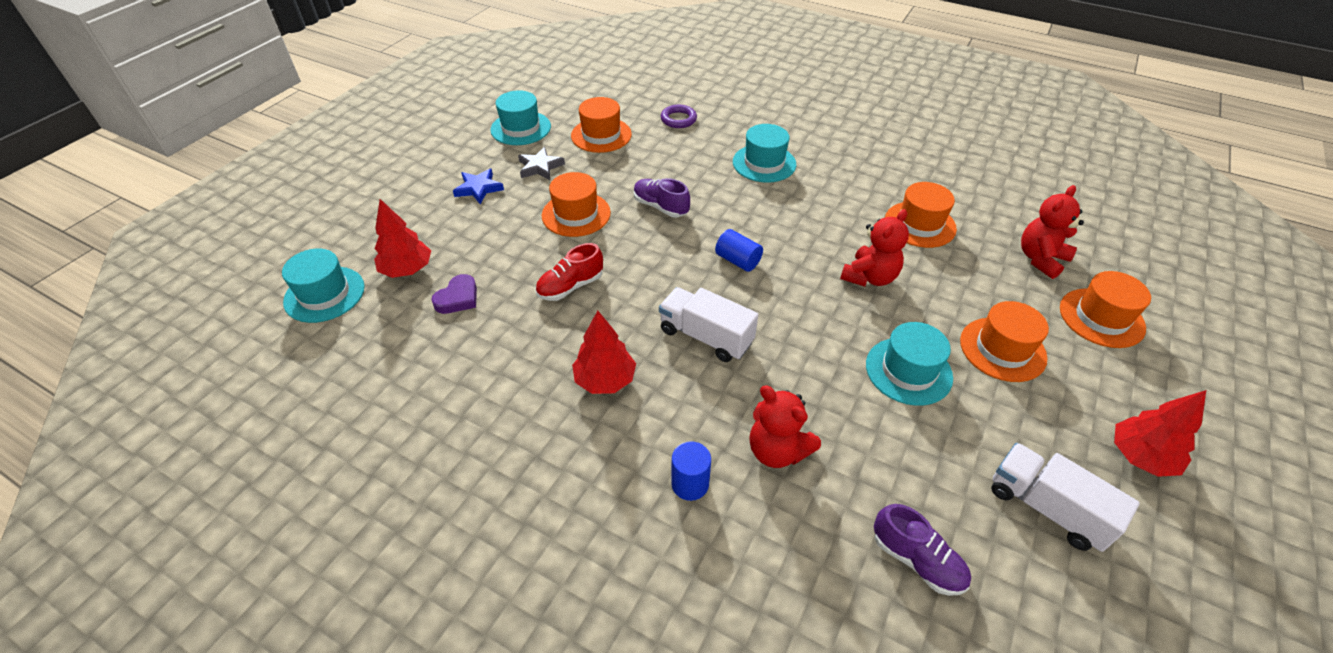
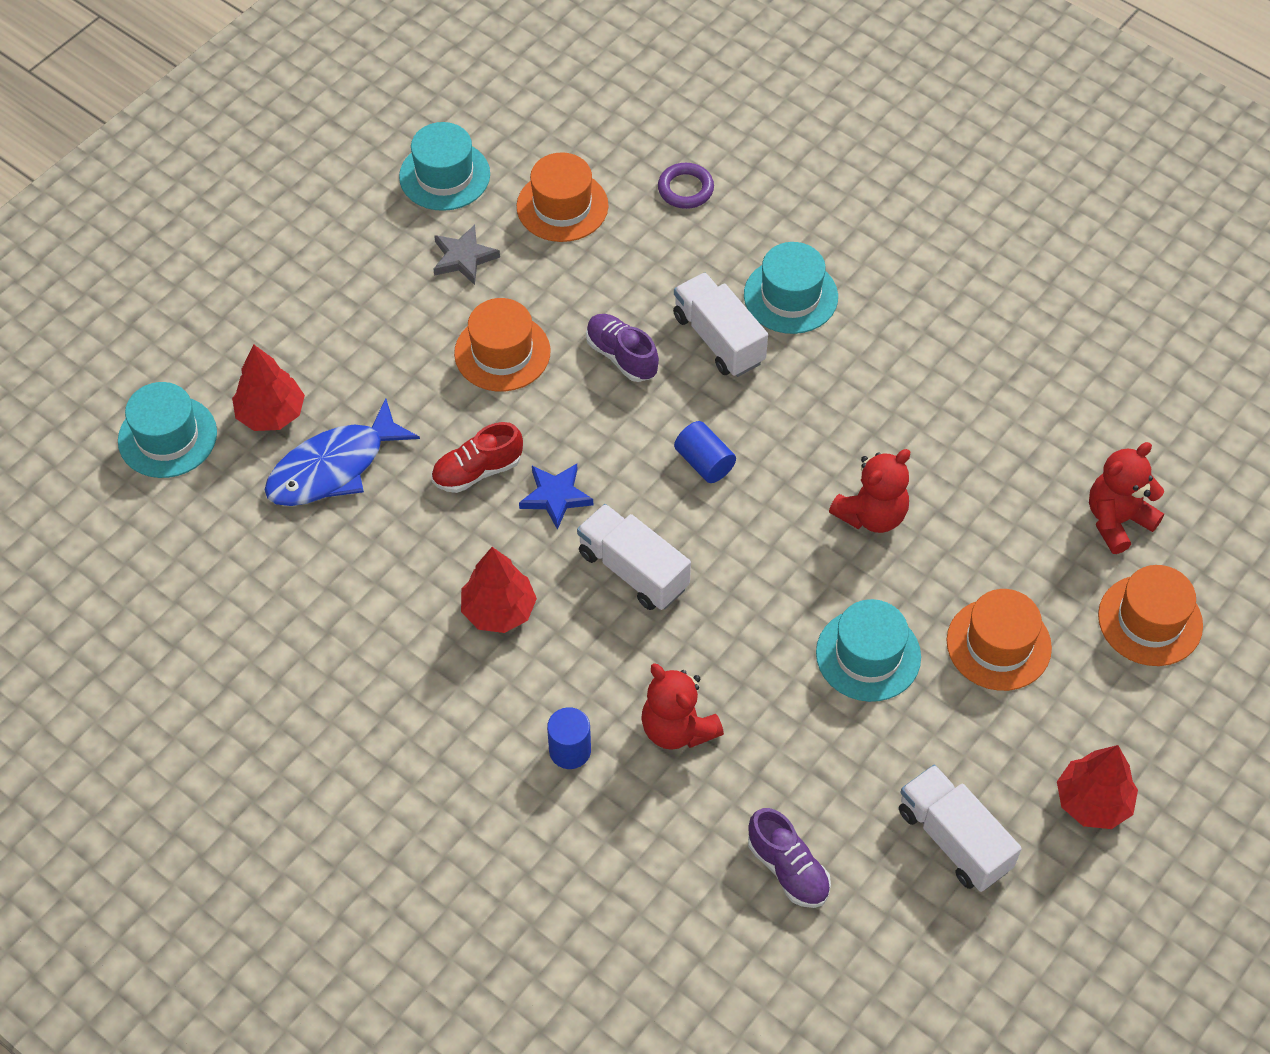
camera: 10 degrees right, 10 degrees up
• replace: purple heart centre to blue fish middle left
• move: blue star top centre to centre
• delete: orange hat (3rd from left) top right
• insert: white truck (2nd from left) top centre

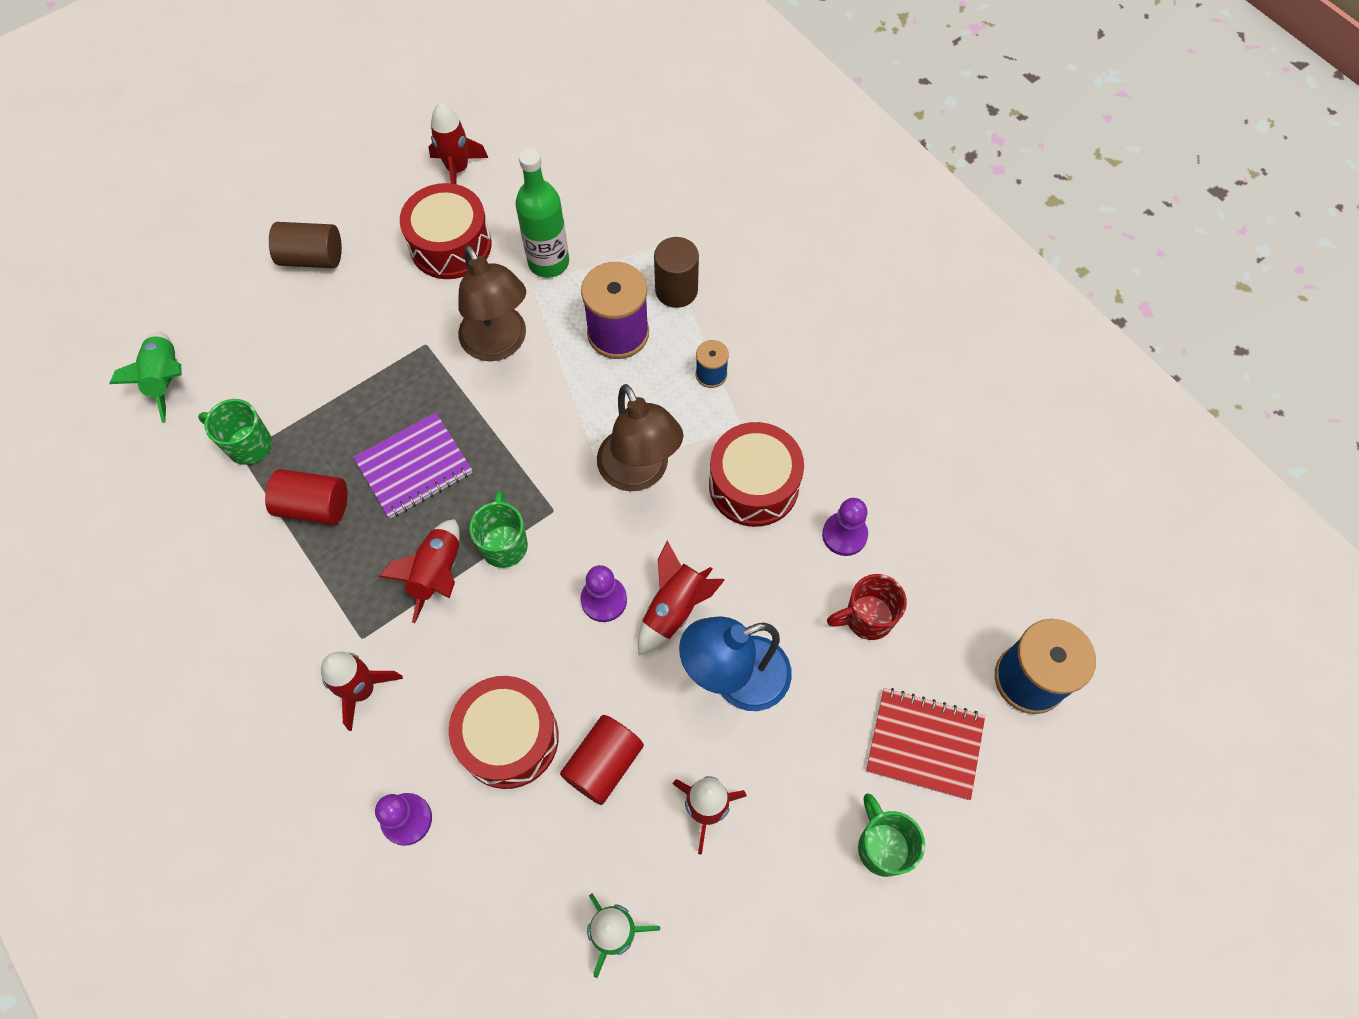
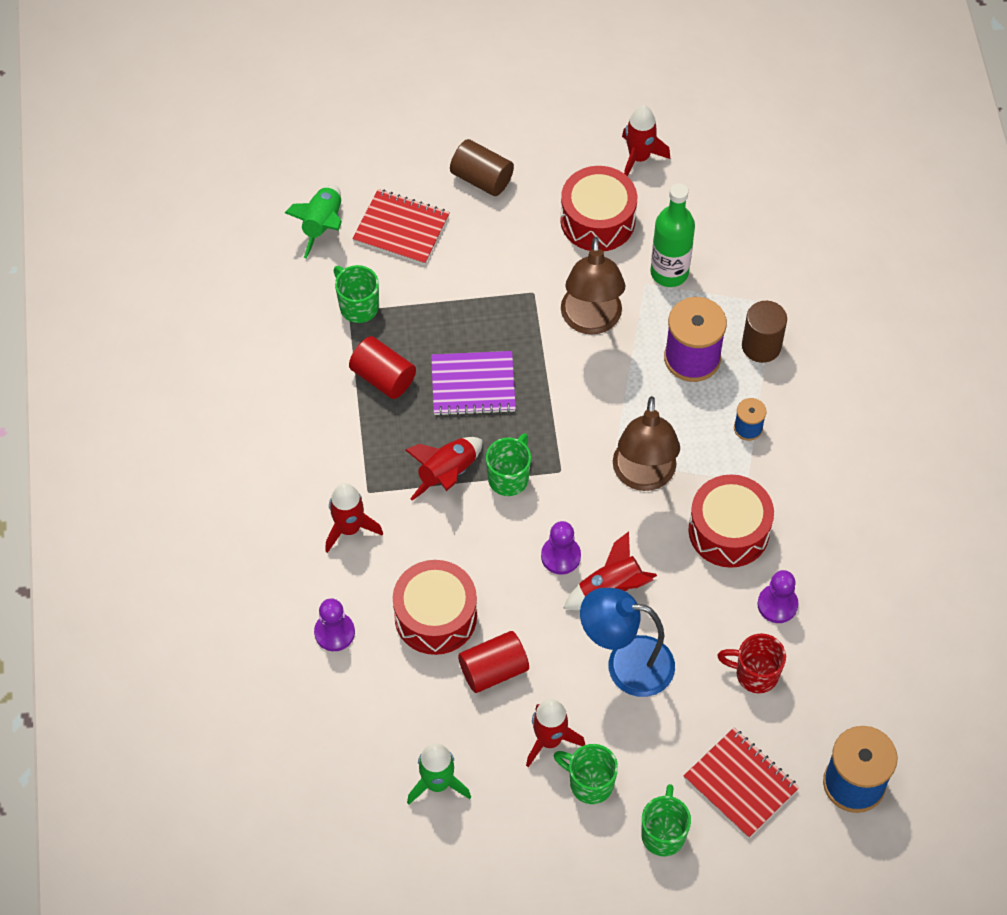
camera: 30 degrees right, 5 degrees down
• insert: red notebook (1st from left) top centre
• insert: green mug (3rd from left) bottom centre

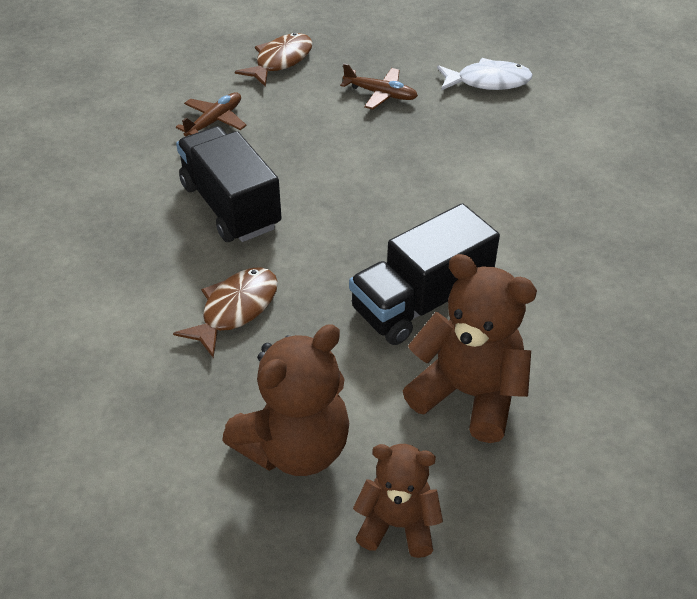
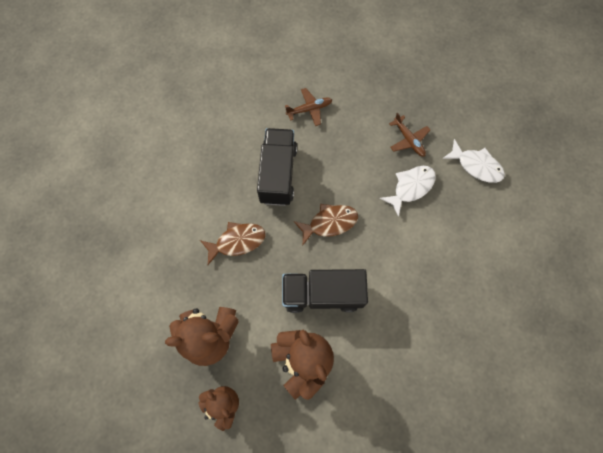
camera: 35 degrees right, 25 degrees up
• move: brown fish (2nd from left) top centre to centre
• insert: white fish (1st from left) middle right

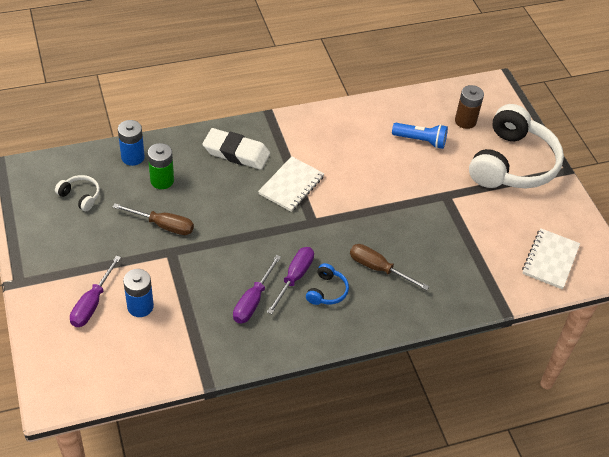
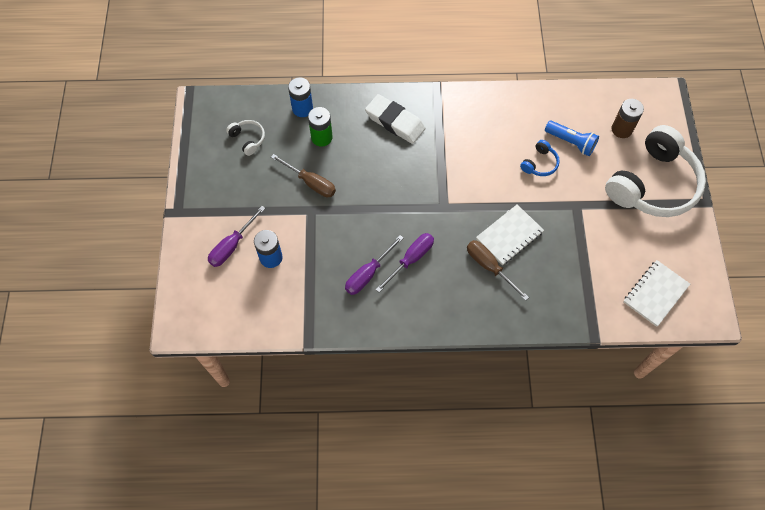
camera: 20 degrees right, 15 degrees up
• move: white notebook (1st from left) centre to middle right
• move: blue headphones centre to top right

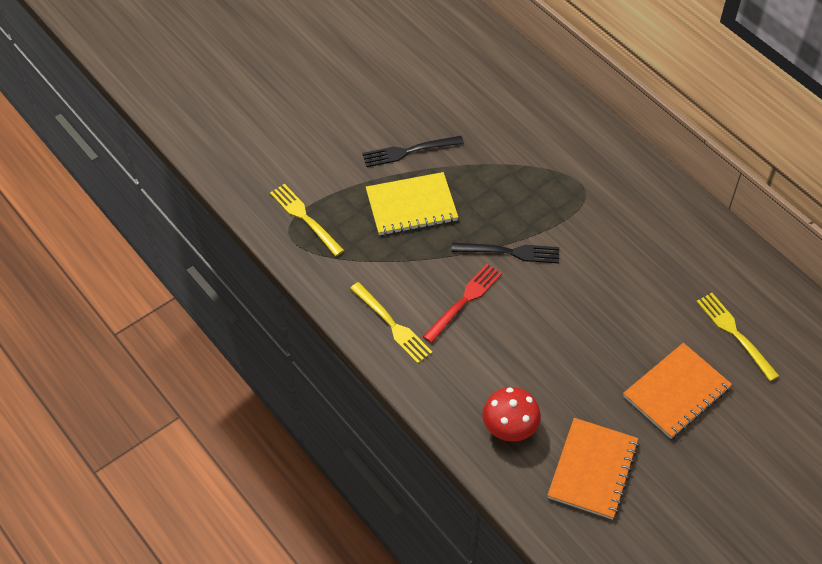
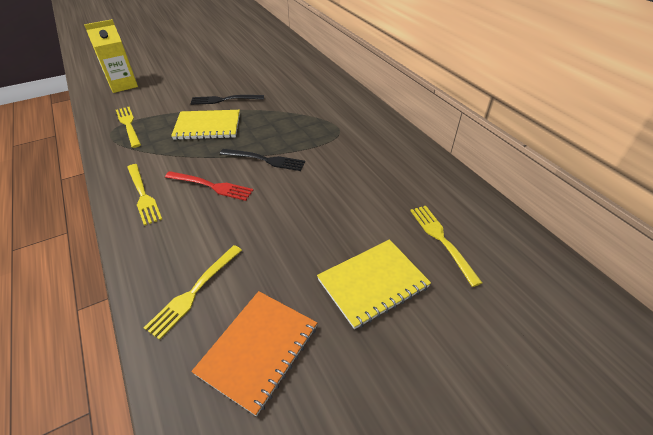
camera: 10 degrees right, 10 degrees down
• rotate: red fork centre = middle left 60 degrees clockwise
• replace: red mushroom bottom centre to yellow fork (3rd from left) bottom left
• recolor: orange notebook (2nd from left) bottom right to yellow notebook (2nd from left) centre
• insert: yellow carton top left

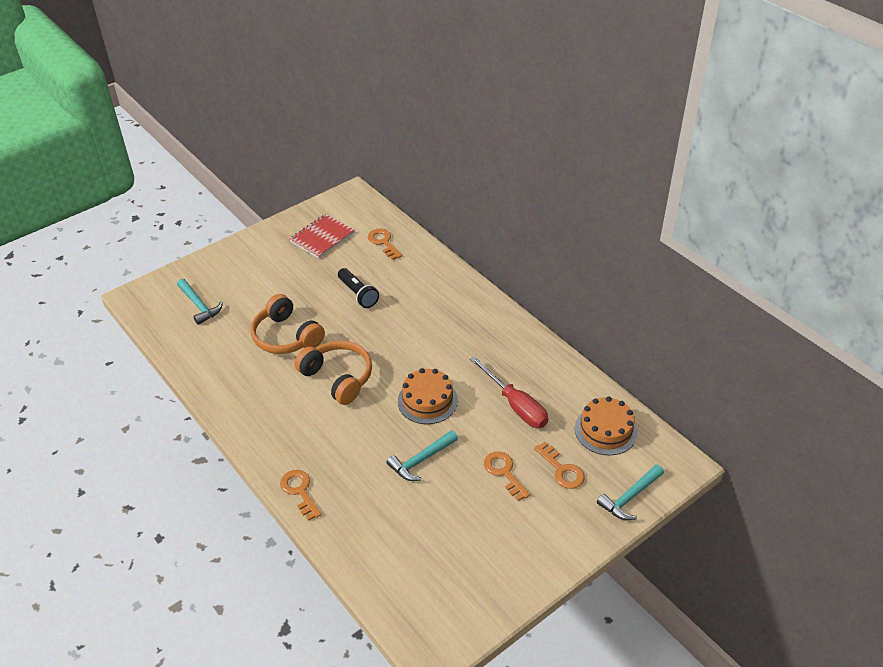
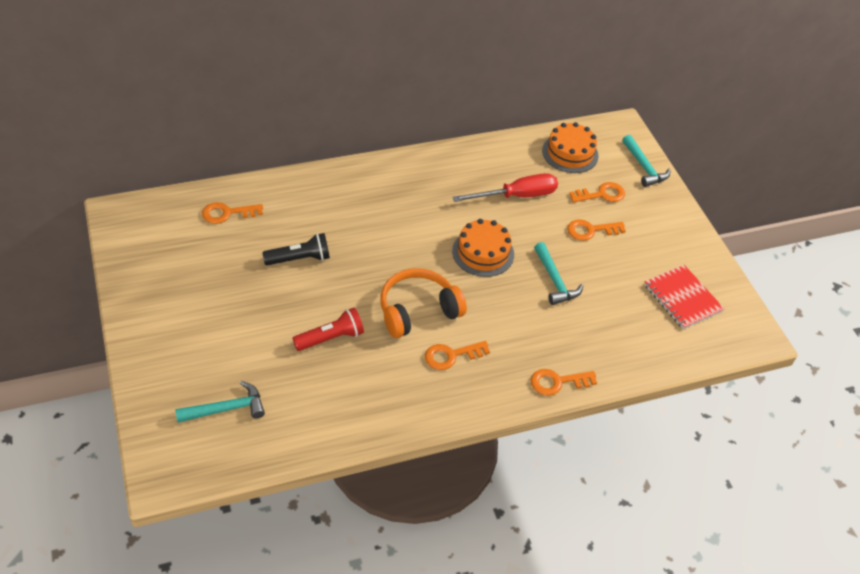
camera: 75 degrees left, 5 degrees up
• replace: orange headphones (1st from left) middle left to red flashlight centre
• move: red notebook centre to middle right
• insert: orange key (2nd from left) centre

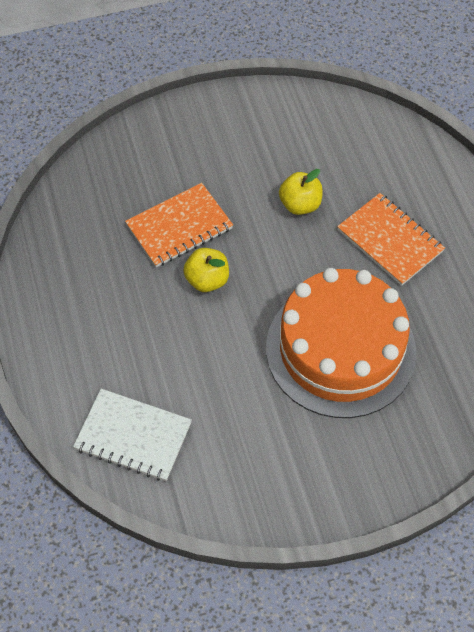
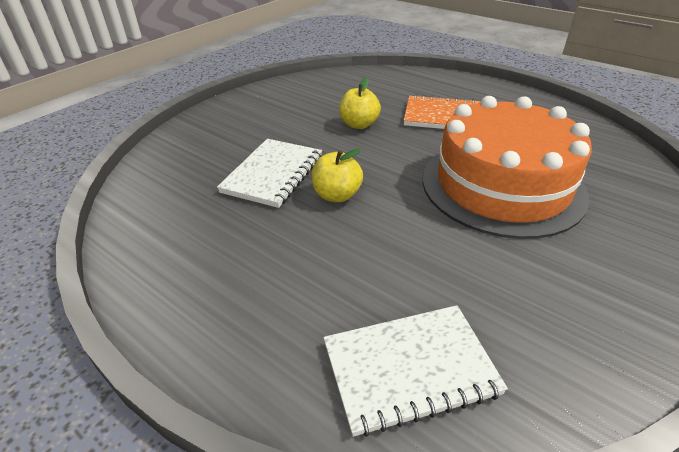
camera: 35 degrees left, 20 degrees down
• recolor: orange notebook (1st from left) centre to white notebook (1st from left) centre

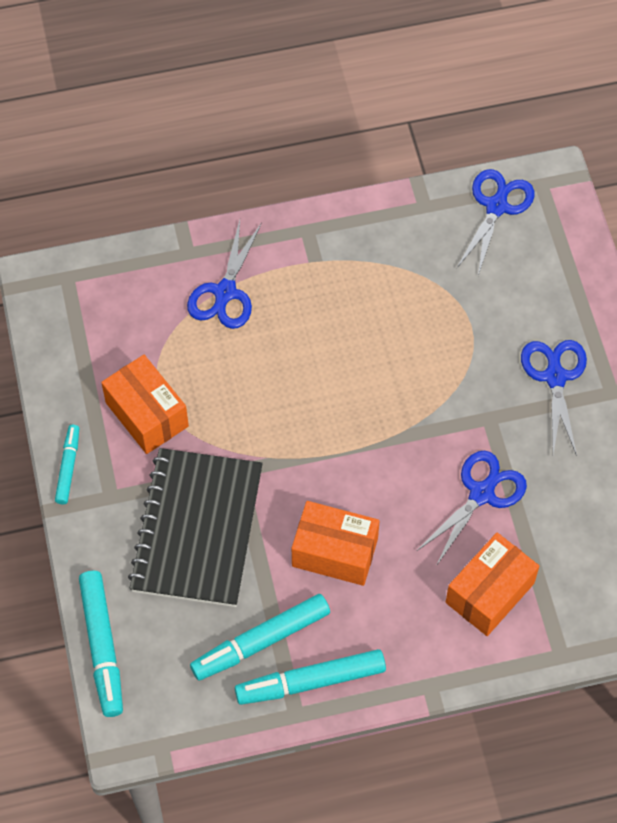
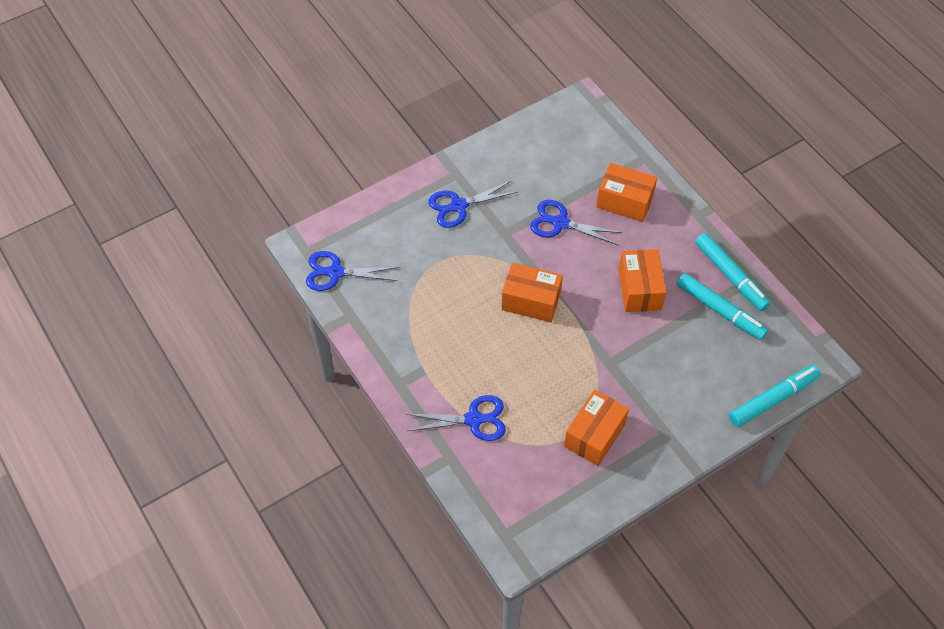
camera: 110 degrees left, 5 degrees down
• delete: turquoise marker (1st from left) middle left
• delete: black notebook middle left
• insert: orange box (1st from left) centre

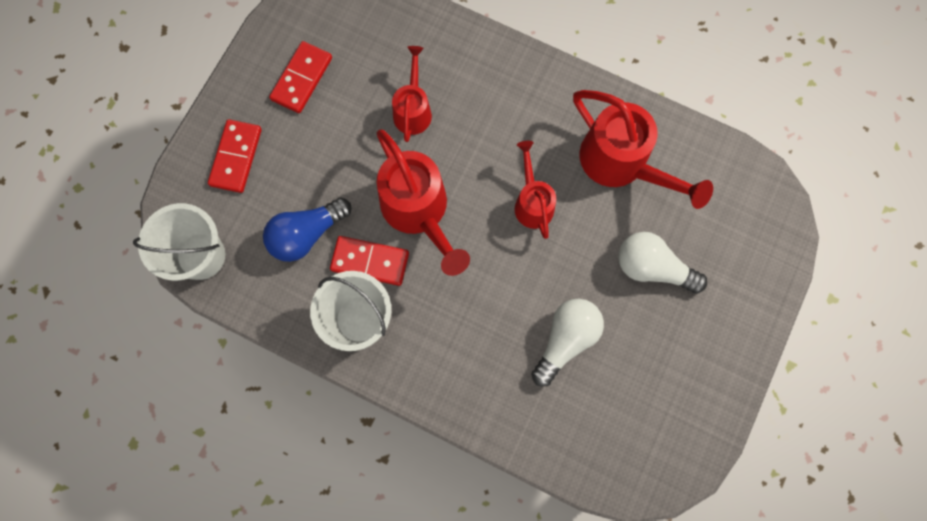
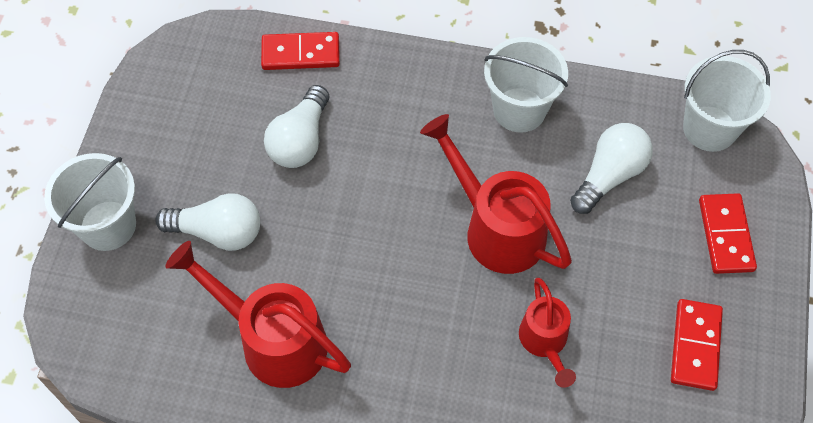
camera: 165 degrees right, 15 degrees down
• recolor: blue light bulb middle left to white light bulb (3rd from left) middle right
• move: red domino (3rd from left in the first image) centre to red domino (1st from left) top centre
• delete: red watering can (3rd from left) centre
• insert: white bucket (1st from left) middle left

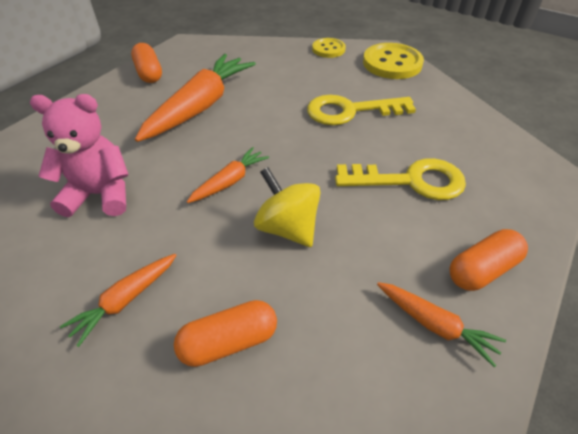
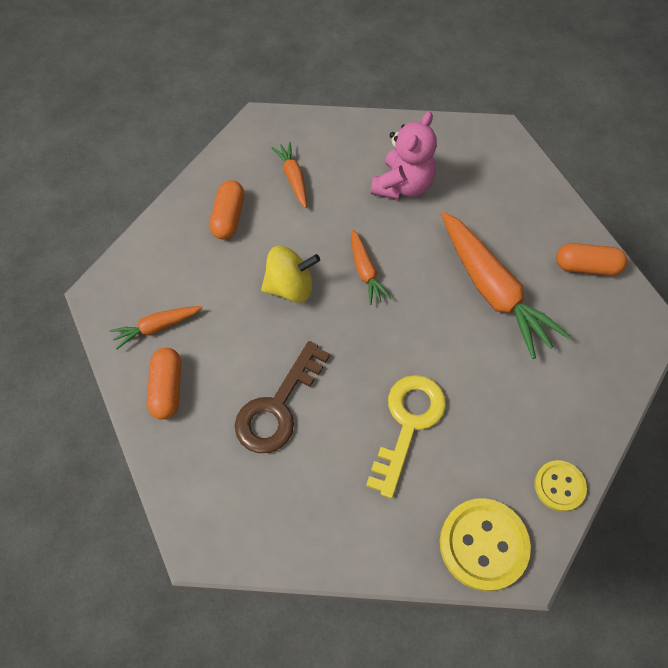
camera: 120 degrees right, 15 degrees up
• recolor: yellow key (2nd from left) middle right to brown key centre

